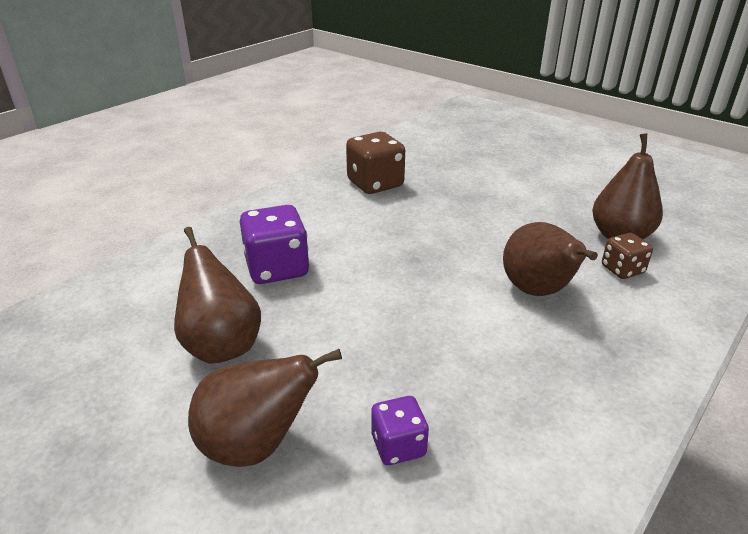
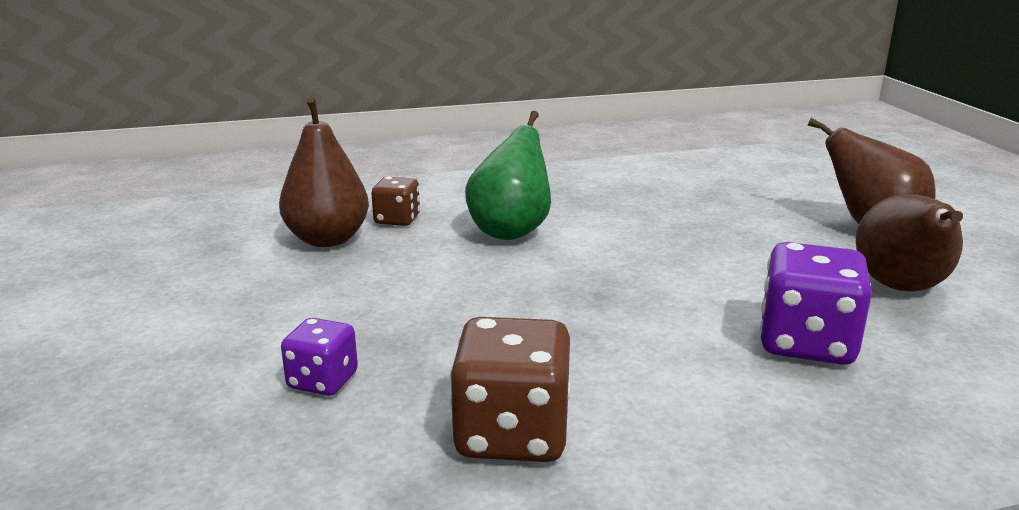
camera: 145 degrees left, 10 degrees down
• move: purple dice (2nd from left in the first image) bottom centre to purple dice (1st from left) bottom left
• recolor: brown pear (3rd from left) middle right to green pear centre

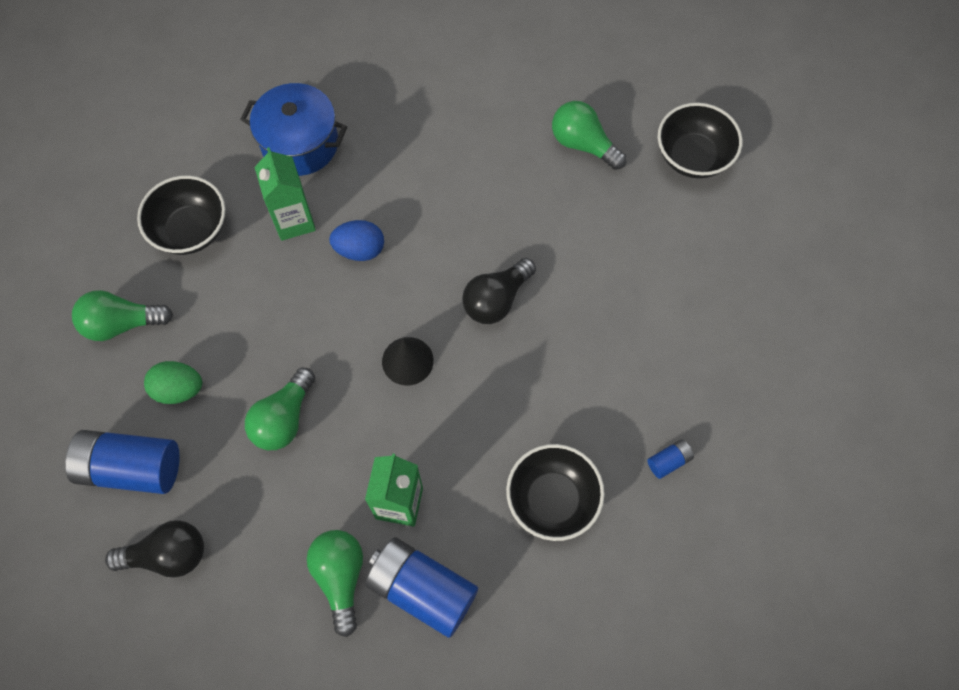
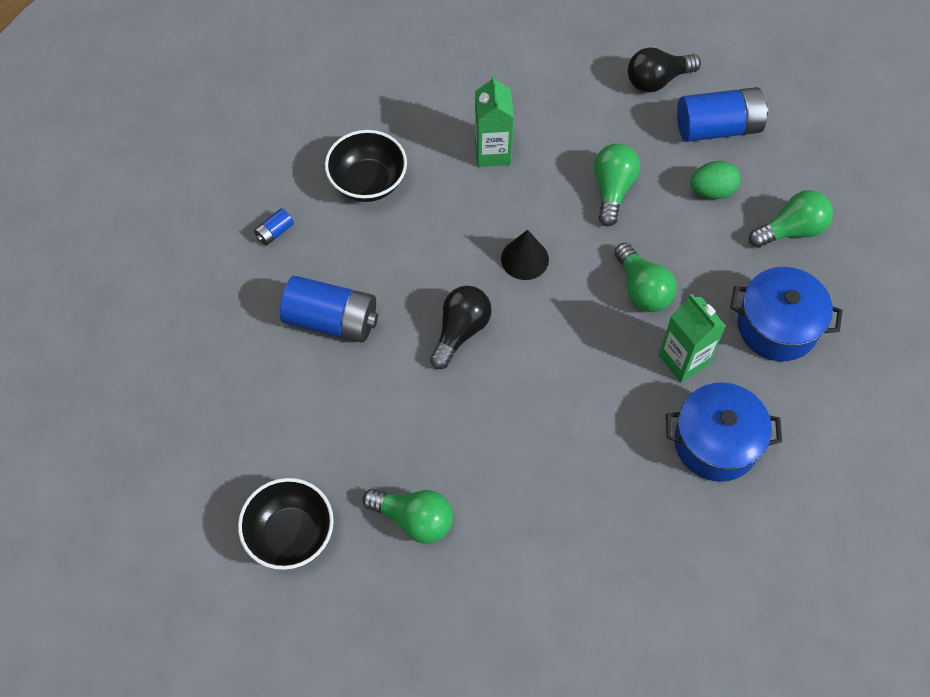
camera: 165 degrees right, 5 degrees down
• replace: black bowl (1st from left) top left to blue pot (2nd from left) middle right
• move: green light bulb (3rd from left) bottom centre to middle right
• delete: blue egg centre
• move: blue battery (2nd from left) bottom centre to centre

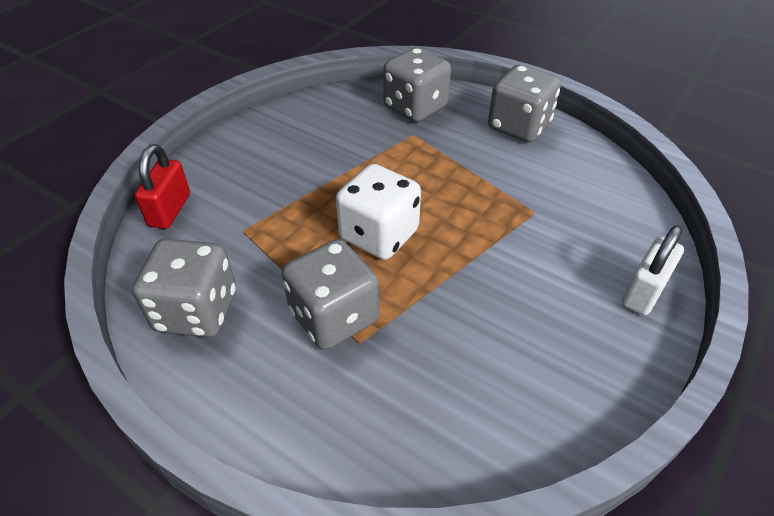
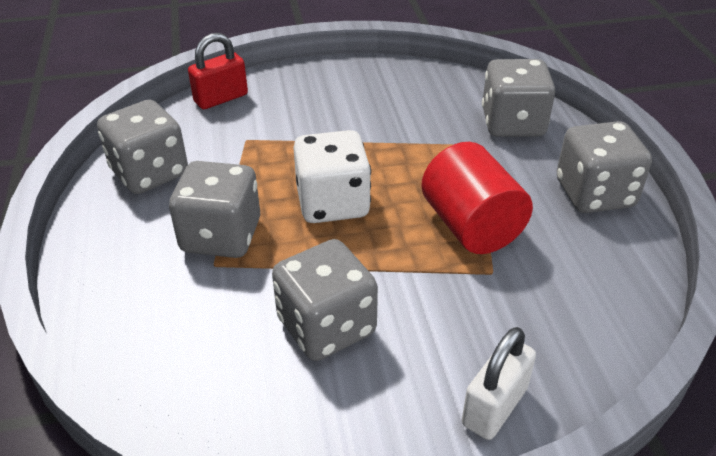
camera: 45 degrees right, 5 degrees down
• rotate: white padlock middle right = bottom right 45 degrees counterclockwise
• insert: grey dice (3rd from left) centre
• insert: red cylinder centre

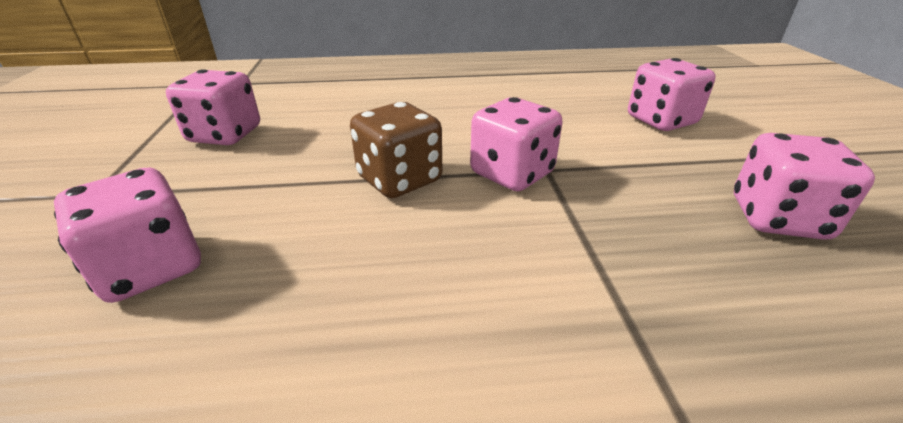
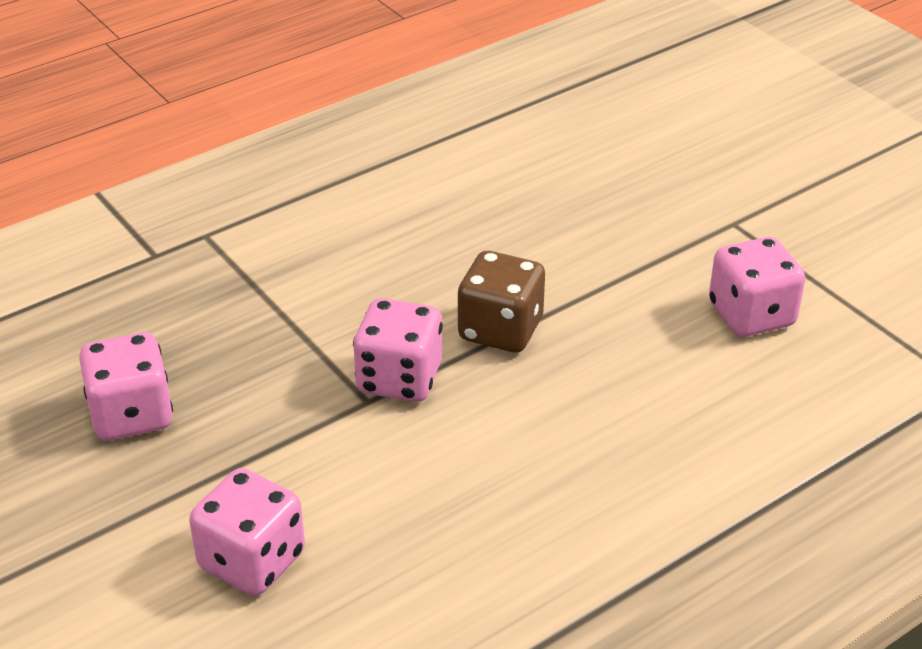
camera: 150 degrees right, 5 degrees up
• delete: pink dice (1st from left) middle left

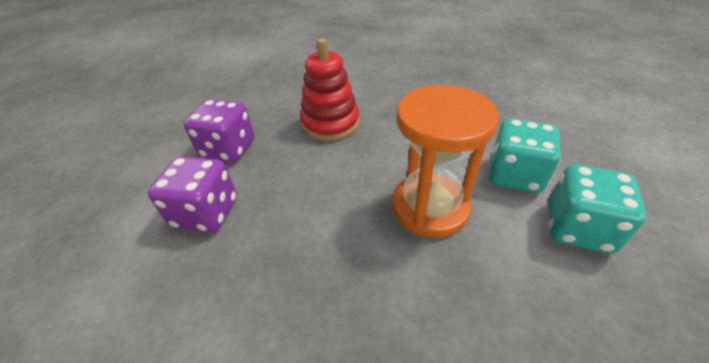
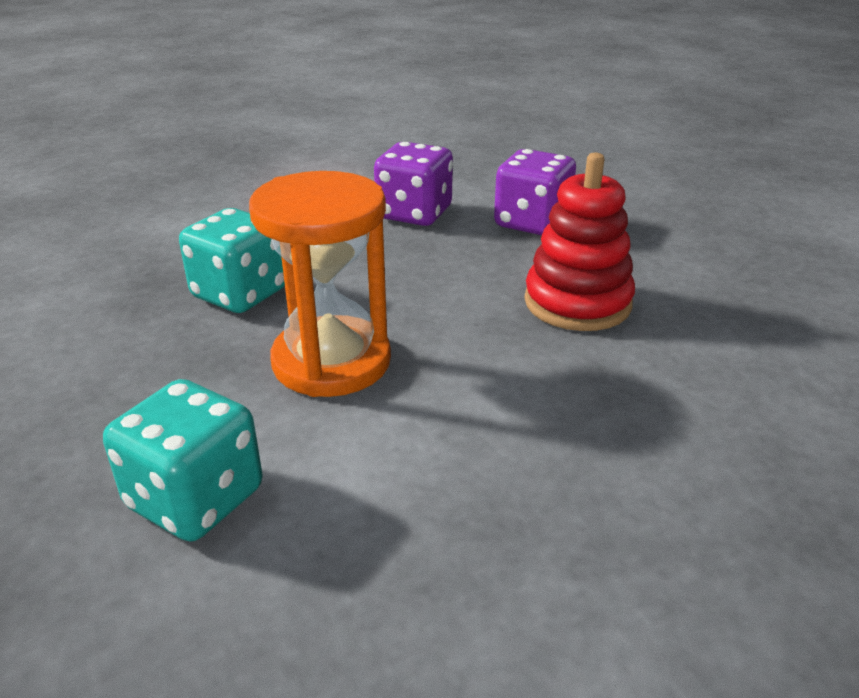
camera: 100 degrees right, 10 degrees down
• move: turquoise dice (1st from left in the first image) middle right to turquoise dice (2nd from left) middle left

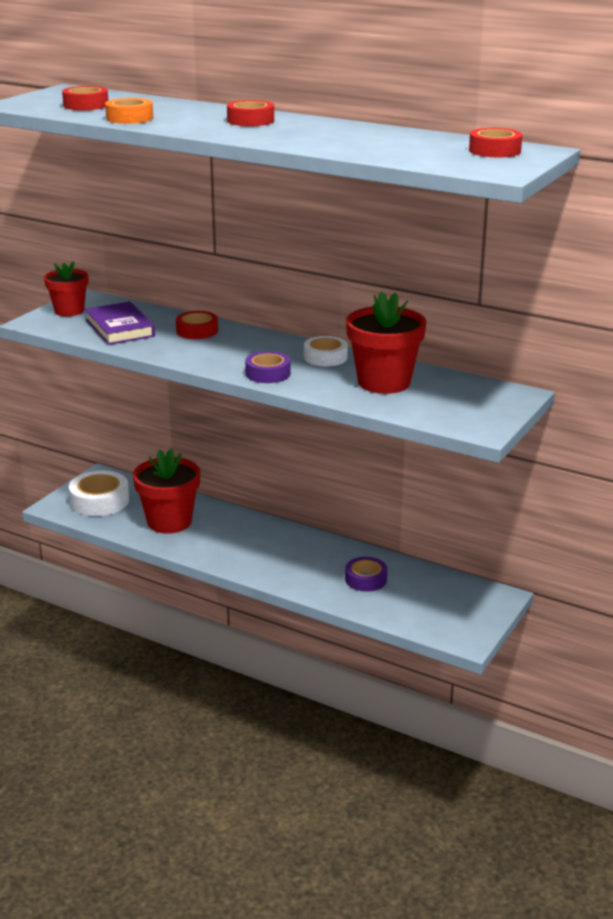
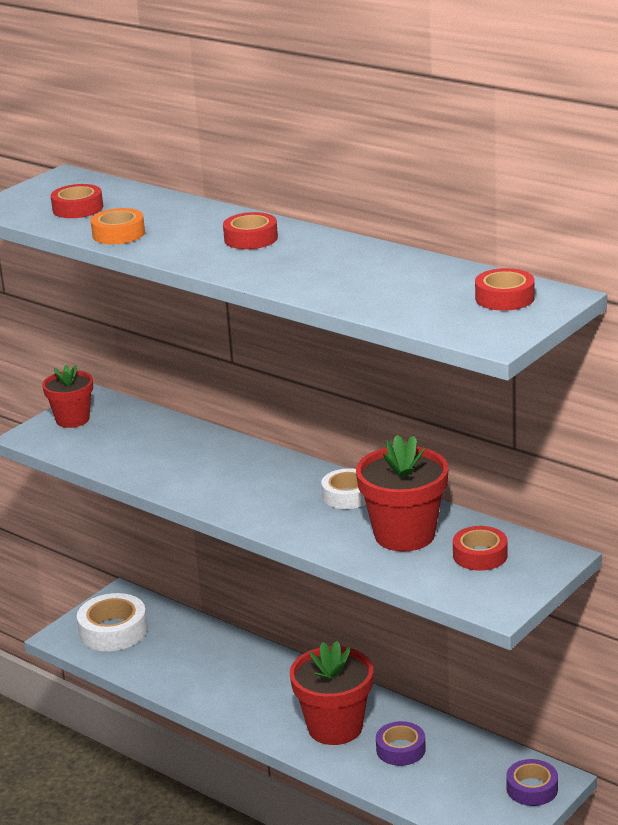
camera: 10 degrees right, 0 degrees up
• delete: purple book middle left
• move: red flower pot (2nd from left) middle left to bottom centre
• move: red tape (2nd from left in the first image) middle left to red tape (3rd from left) middle right
• move: purple tape (1st from left in the first image) centre to purple tape (2nd from left) bottom right

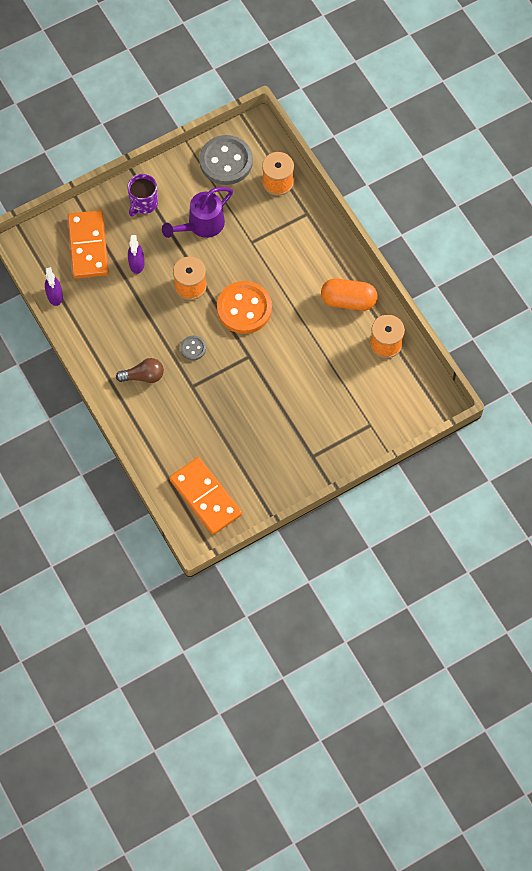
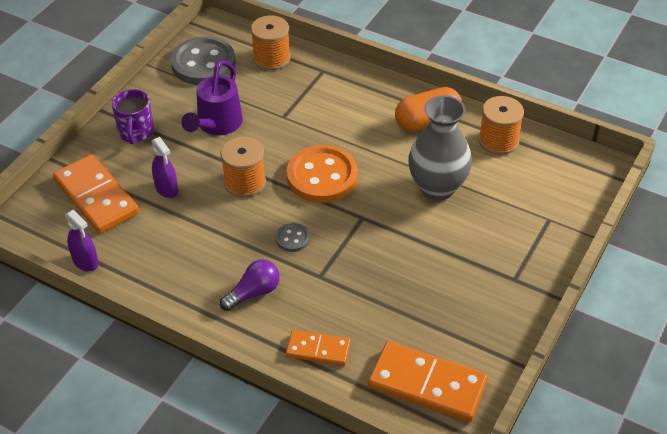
camera: 30 degrees left, 20 degrees down
• recolor: brown light bulb middle left to purple light bulb centre
• insert: orange domino (2nd from left) bottom centre
• insert: grey vase centre

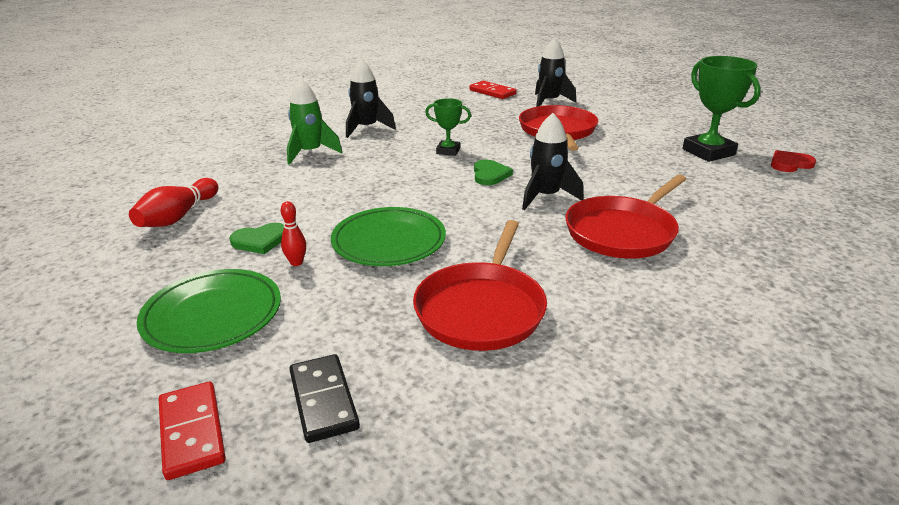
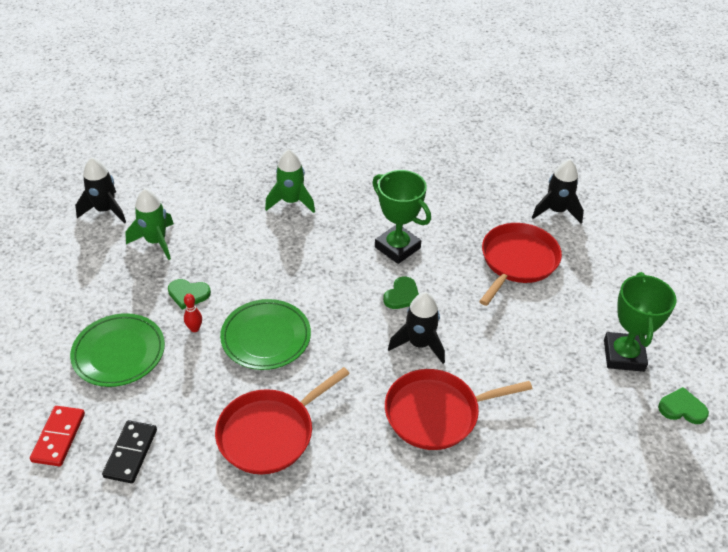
camera: 30 degrees right, 15 degrees up
• replace: red bowling pin (1st from left) middle left to green rocket (1st from left) middle left
• move: black rocket (1st from left) top centre to middle left
• resize: green trophy (1st from left) top centre = centre x1.77
• delete: red domino (2nd from left) top centre
• recolor: red heart top right to green heart (3rd from left) bottom right

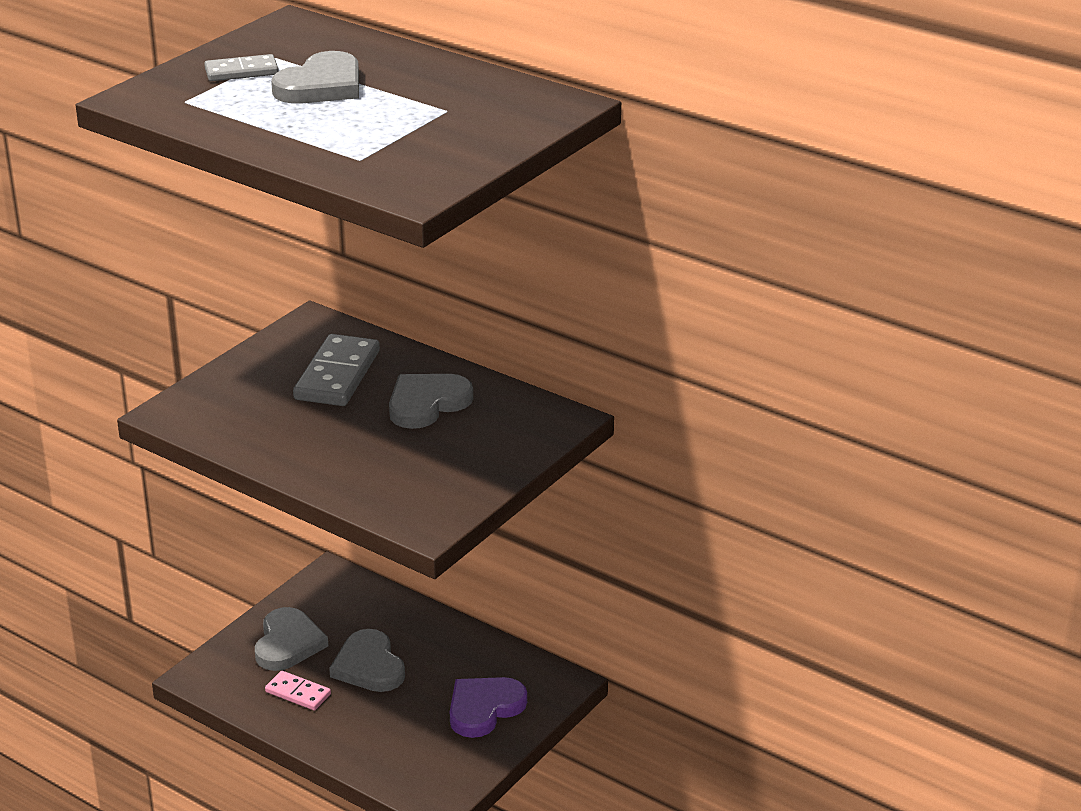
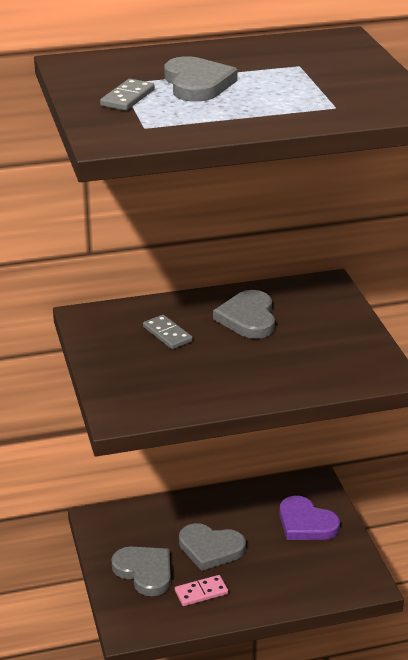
camera: 50 degrees left, 0 degrees up
• resize: grey domino (2nd from left) middle left = centre x0.57
• rotate: purple heart bottom centre = bottom right 45 degrees counterclockwise

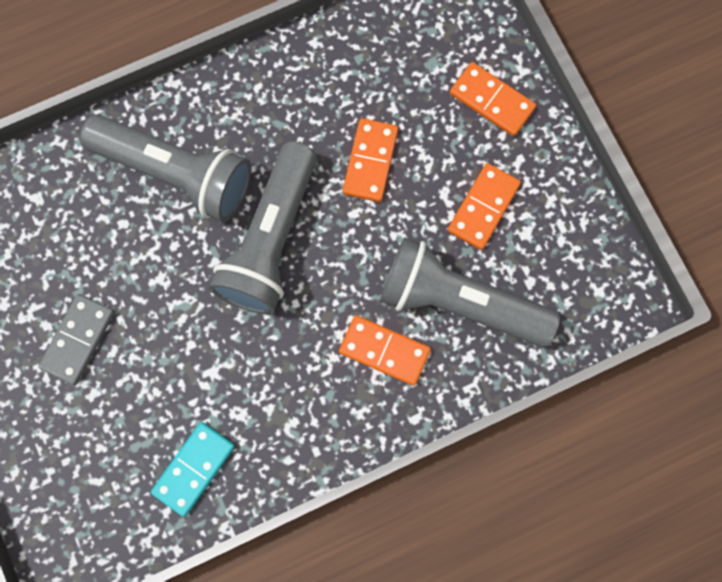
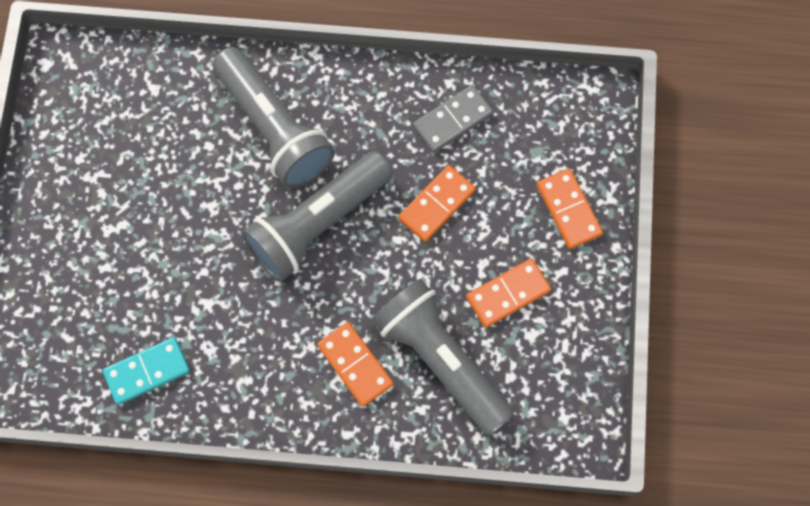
camera: 30 degrees right, 5 degrees down
• move: grey domino middle left to top centre

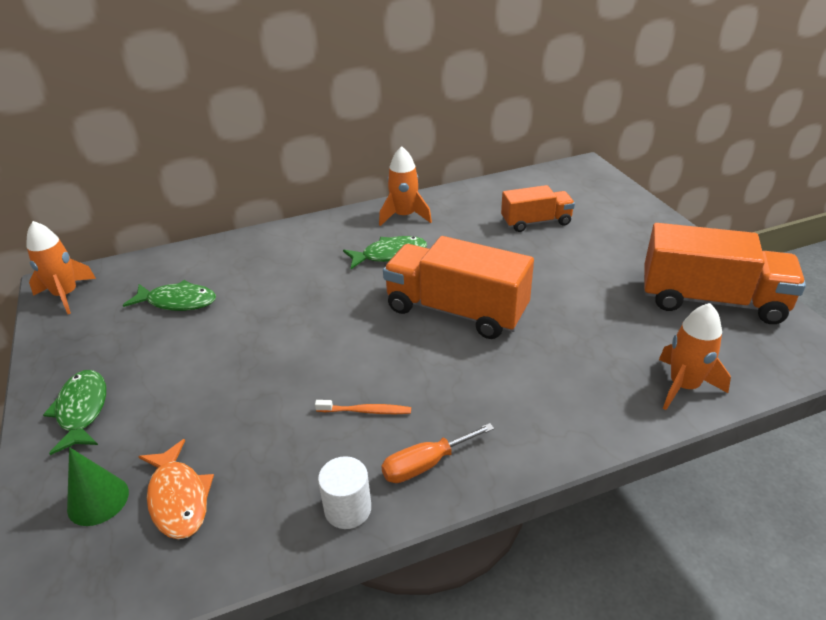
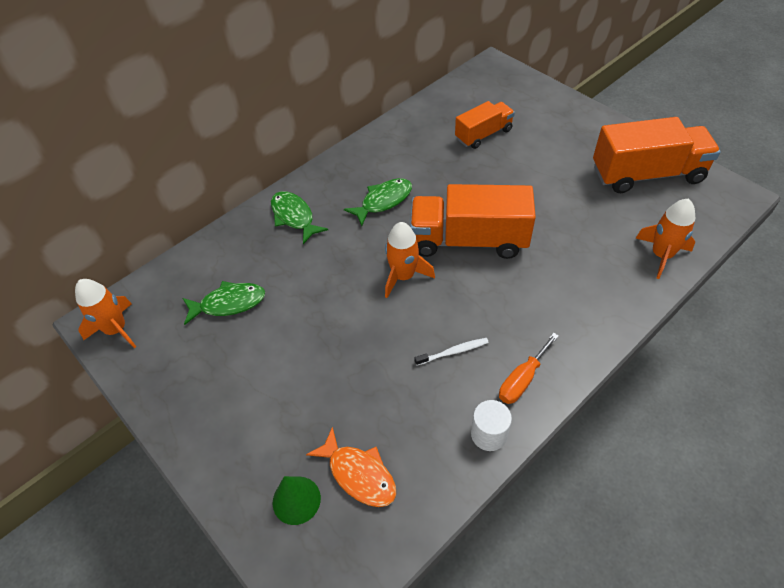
camera: 20 degrees left, 15 degrees up
• move: green fish (1st from left in the first image) middle left to green fish (2nd from left) centre
• recolor: orange toothbrush centre to white toothbrush centre
• move: orange rocket (2nd from left) top centre to centre

